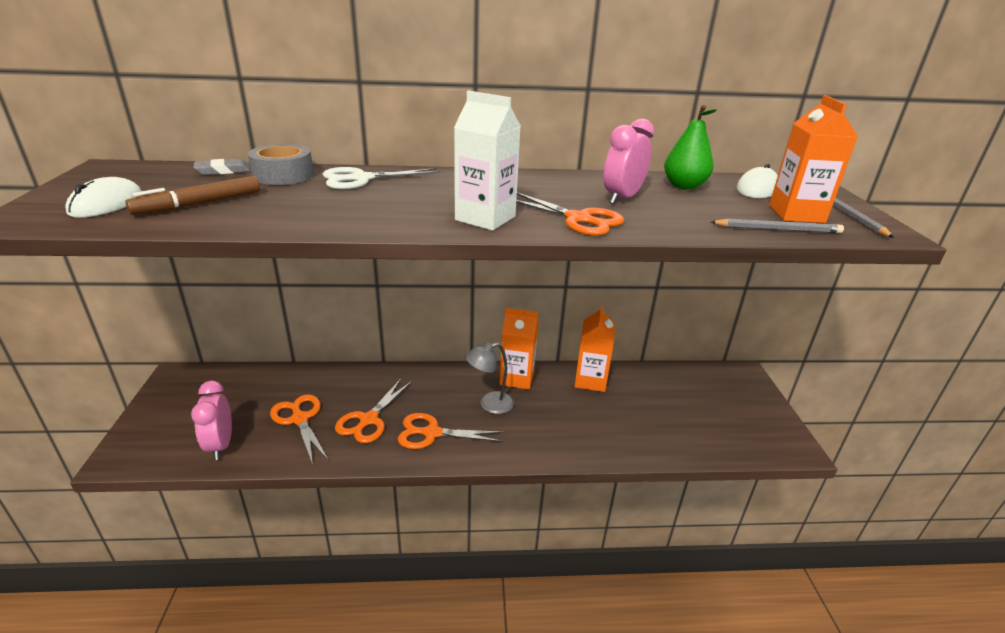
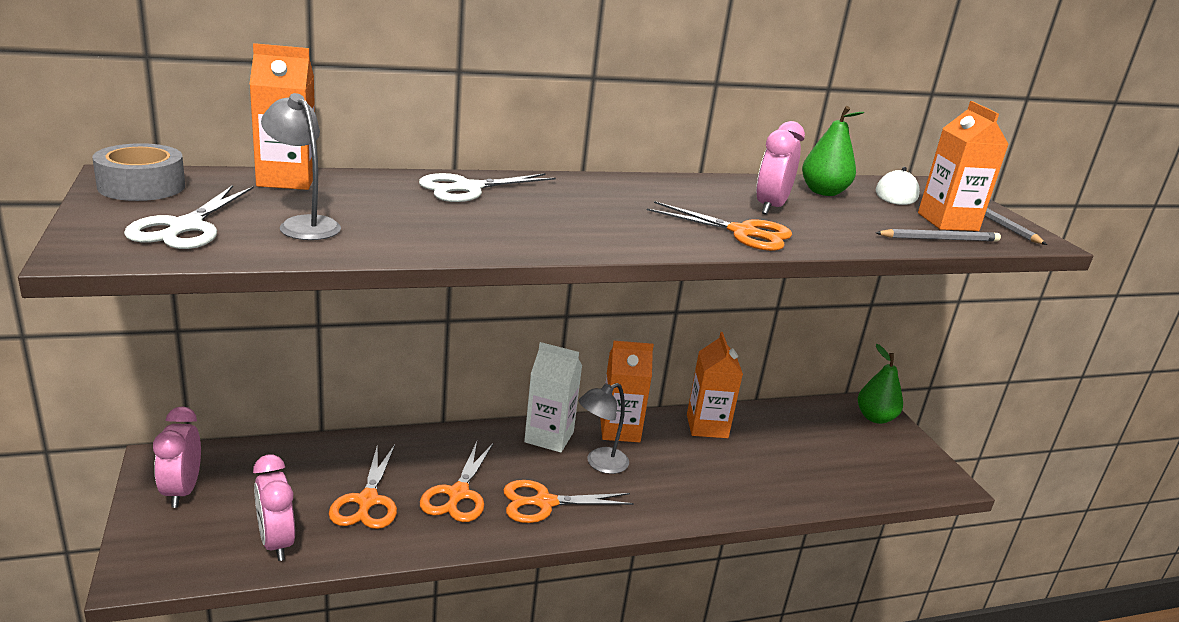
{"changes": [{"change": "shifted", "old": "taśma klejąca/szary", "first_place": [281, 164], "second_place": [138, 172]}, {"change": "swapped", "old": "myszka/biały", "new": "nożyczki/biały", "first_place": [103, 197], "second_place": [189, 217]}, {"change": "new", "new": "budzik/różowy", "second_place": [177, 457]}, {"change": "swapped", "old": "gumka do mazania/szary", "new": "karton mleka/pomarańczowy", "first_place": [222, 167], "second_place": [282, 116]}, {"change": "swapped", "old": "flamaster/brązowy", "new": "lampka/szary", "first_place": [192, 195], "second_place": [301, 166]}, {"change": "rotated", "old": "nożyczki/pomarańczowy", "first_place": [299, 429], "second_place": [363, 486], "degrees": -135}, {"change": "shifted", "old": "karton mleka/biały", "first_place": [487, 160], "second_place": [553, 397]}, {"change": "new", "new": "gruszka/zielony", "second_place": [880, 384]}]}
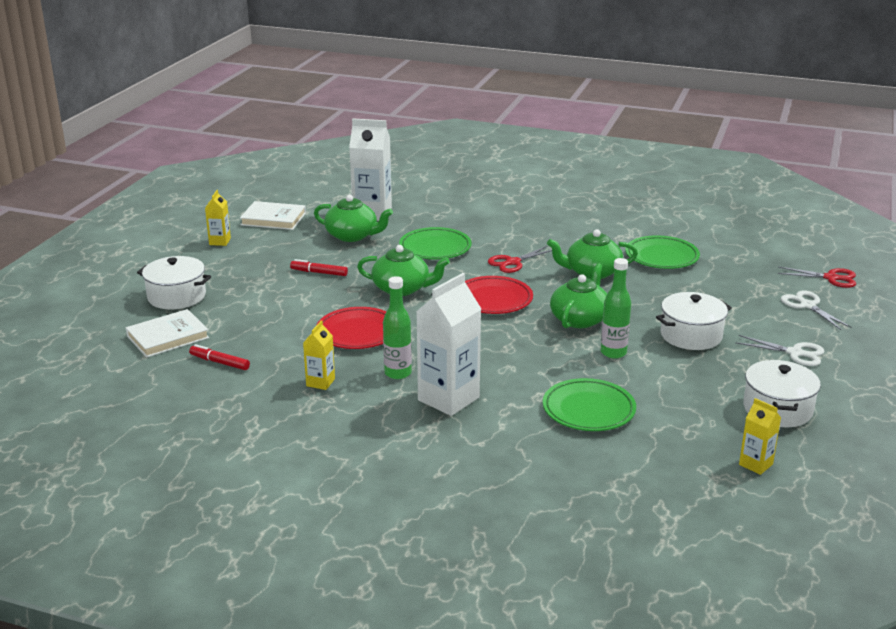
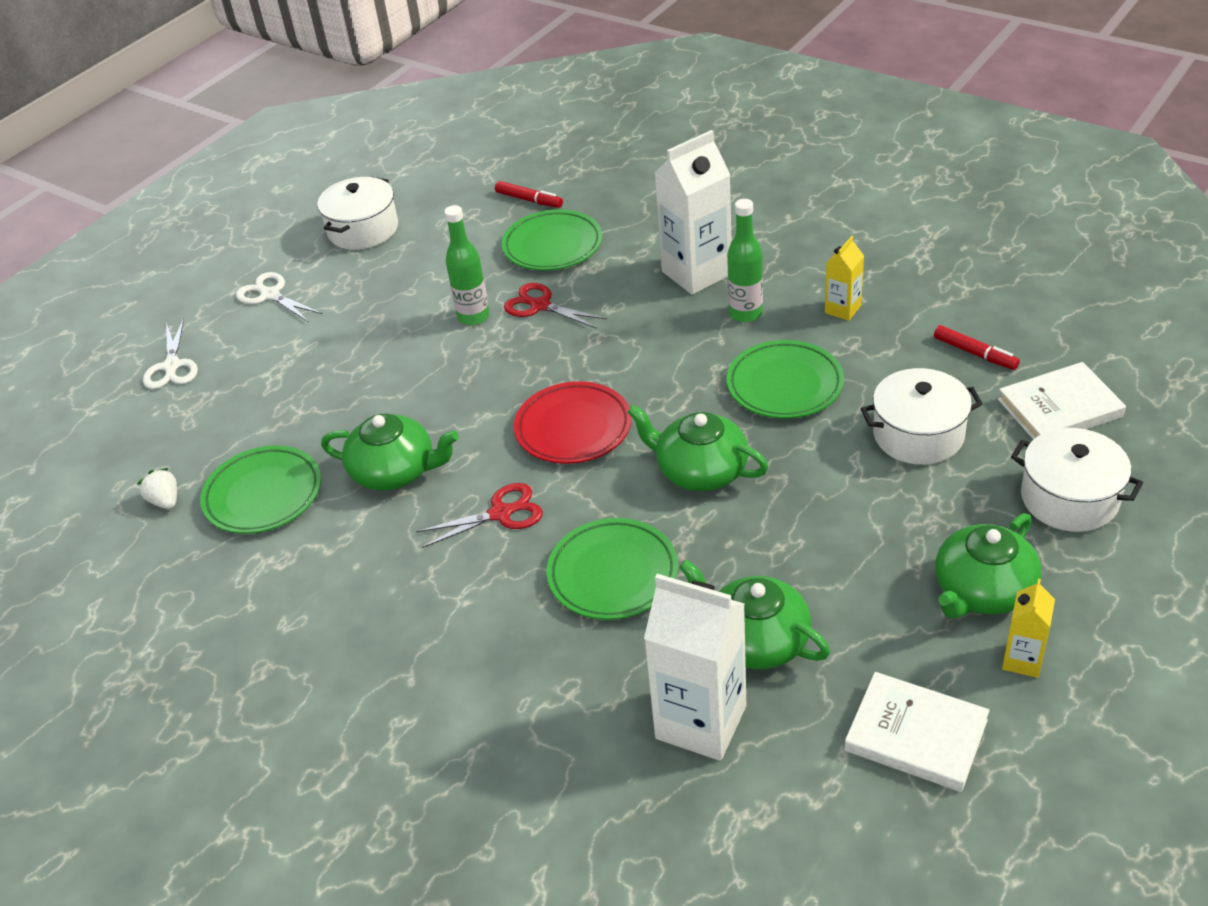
{"changes": [{"change": "new", "new": "truskawka/biały", "second_place": [157, 488]}, {"change": "shifted", "old": "flamaster/czerwony", "first_place": [319, 267], "second_place": [529, 194]}, {"change": "shifted", "old": "nożyczki/czerwony", "first_place": [817, 277], "second_place": [555, 306]}, {"change": "repainted", "old": "talerz/czerwony", "new": "talerz/zielony", "first_place": [351, 328], "second_place": [785, 379]}, {"change": "shifted", "old": "garnek/biały", "first_place": [694, 321], "second_place": [922, 416]}, {"change": "shifted", "old": "imbryk/zielony", "first_place": [578, 295], "second_place": [988, 566]}, {"change": "gone", "old": "karton mleka/żółty", "first_place": [760, 436]}]}
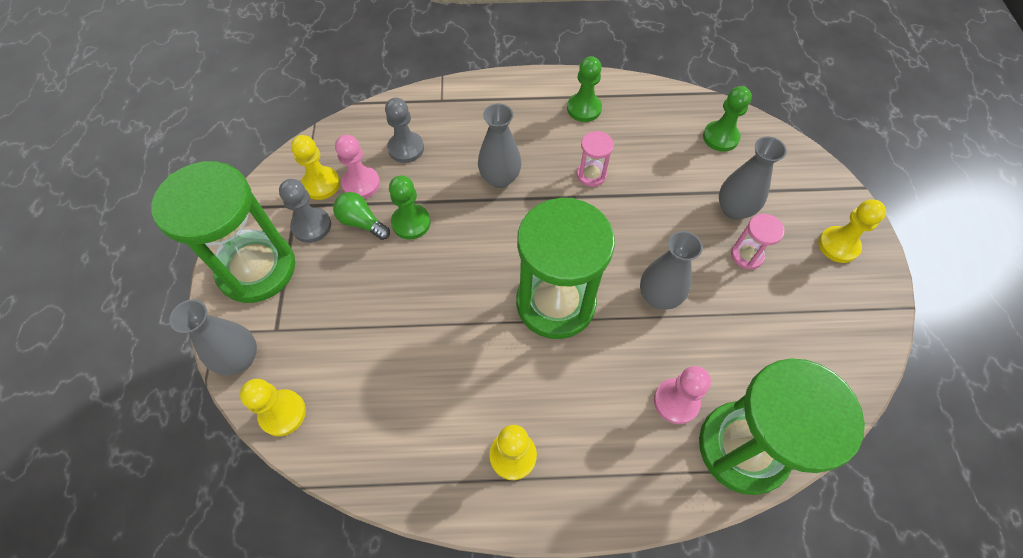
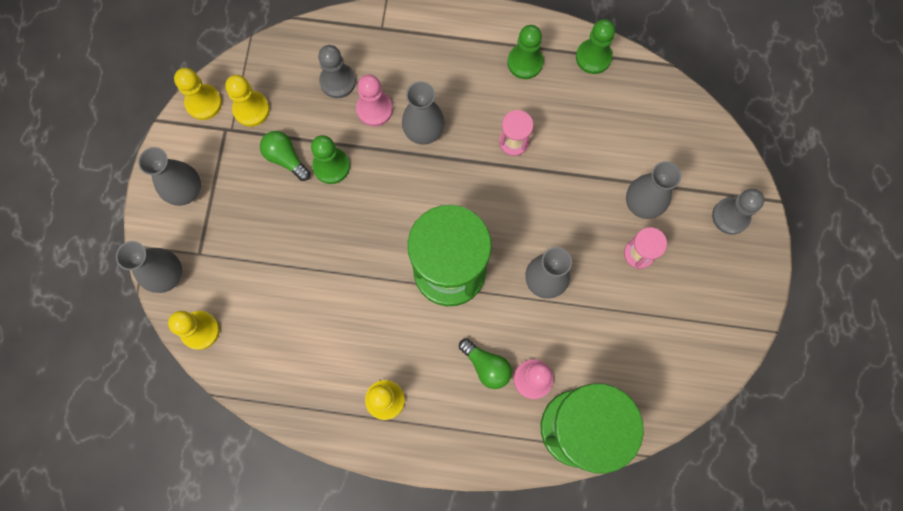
{"changes": [{"change": "swapped", "old": "klepsydra/zielony", "new": "wazon/szary", "first_place": [223, 232], "second_place": [169, 176]}, {"change": "shifted", "old": "pionek/żółty", "first_place": [852, 231], "second_place": [198, 94]}, {"change": "shifted", "old": "pionek/różowy", "first_place": [357, 167], "second_place": [374, 100]}, {"change": "new", "new": "żarówka/zielony", "second_place": [485, 363]}, {"change": "shifted", "old": "pionek/zielony", "first_place": [727, 119], "second_place": [595, 46]}, {"change": "shifted", "old": "pionek/szary", "first_place": [305, 211], "second_place": [738, 212]}]}
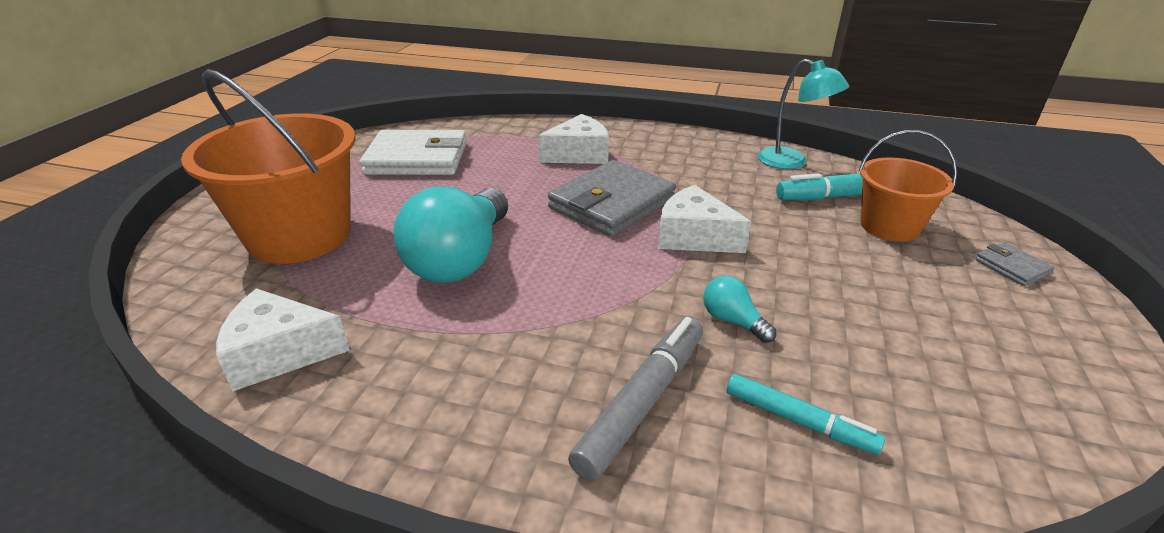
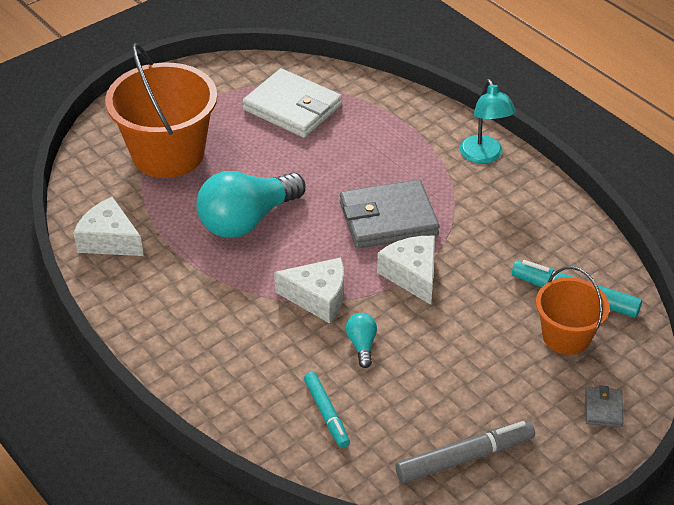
{"changes": [{"change": "shifted", "old": "ser/biały", "first_place": [573, 139], "second_place": [309, 290]}, {"change": "shifted", "old": "flamaster/szary", "first_place": [635, 399], "second_place": [465, 451]}, {"change": "shifted", "old": "lampka/turkusowy", "first_place": [803, 114], "second_place": [488, 121]}]}
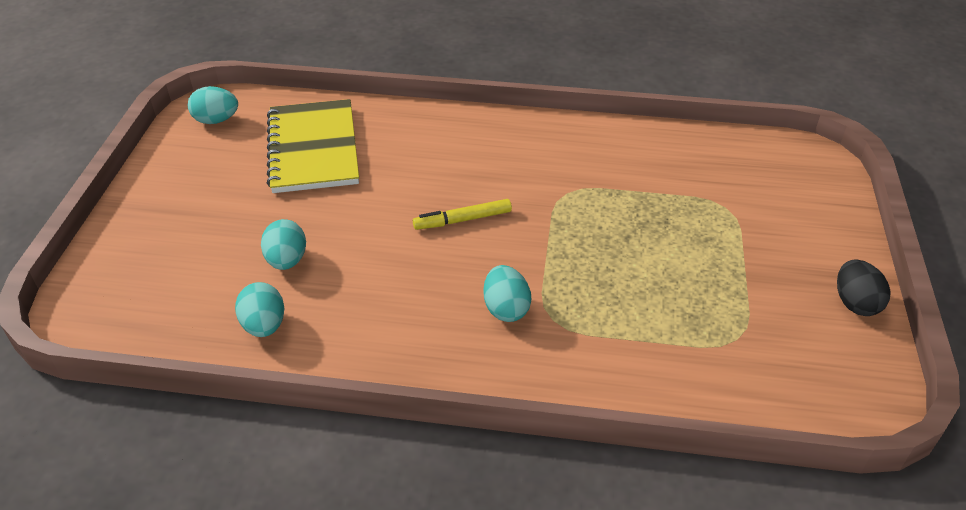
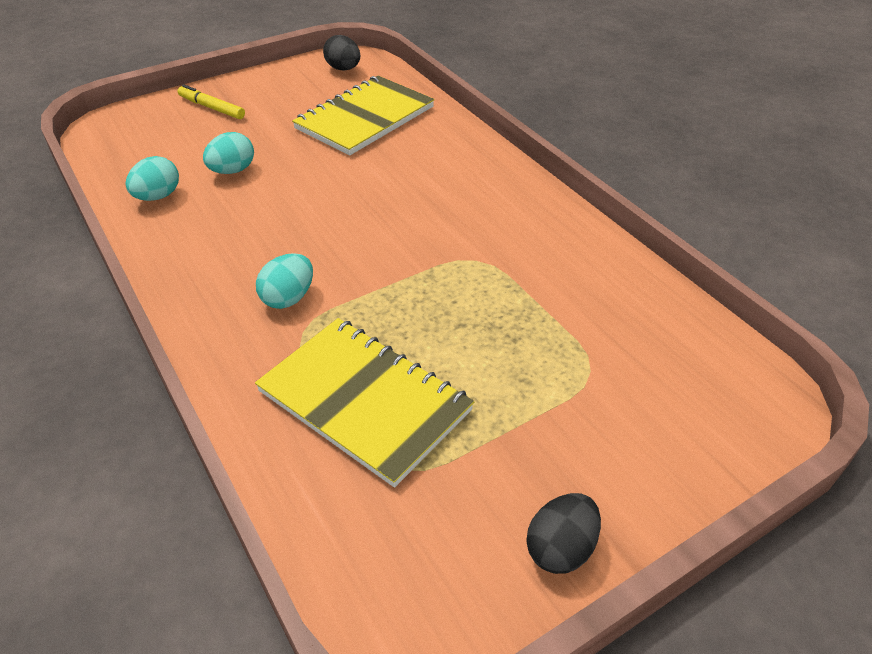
{"changes": [{"change": "shifted", "old": "flamaster/żółty", "first_place": [462, 214], "second_place": [211, 101]}, {"change": "new", "new": "zeszyt/żółty", "second_place": [364, 403]}, {"change": "repainted", "old": "jajko/turkusowy", "new": "jajko/czarny", "first_place": [213, 105], "second_place": [341, 53]}]}
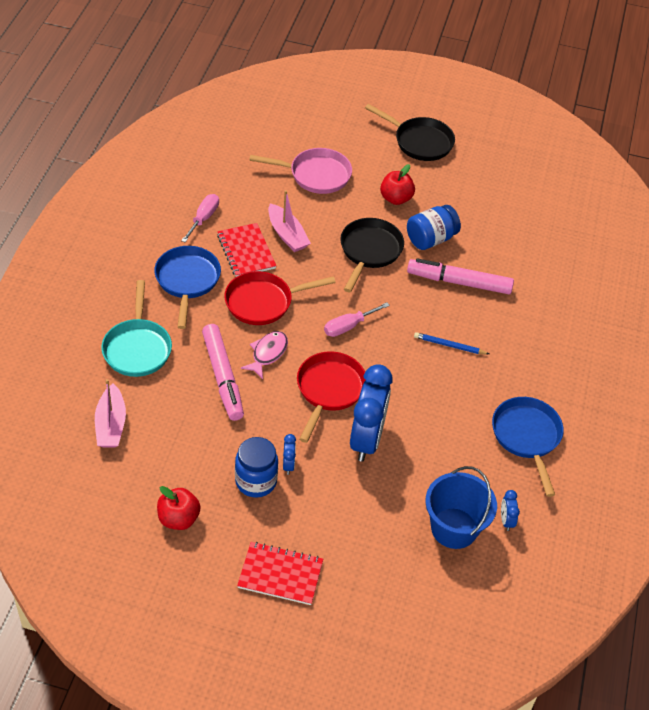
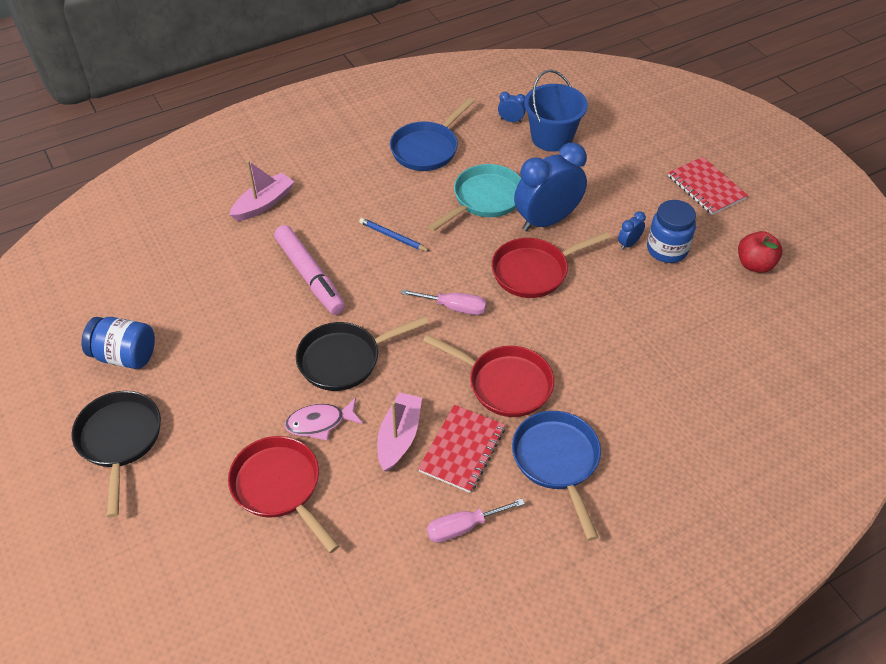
{"changes": [{"change": "shifted", "old": "słoik/niebieski", "first_place": [434, 227], "second_place": [118, 343]}, {"change": "repainted", "old": "patelnia/różowy", "new": "patelnia/czerwony", "first_place": [300, 171], "second_place": [283, 494]}, {"change": "shifted", "old": "łódka/różowy", "first_place": [110, 413], "second_place": [261, 190]}, {"change": "shifted", "old": "ryba/różowy", "first_place": [264, 355], "second_place": [324, 419]}, {"change": "rotated", "old": "ołówek/niebieski", "first_place": [451, 343], "second_place": [394, 235], "degrees": 150}, {"change": "shifted", "old": "patelnia/turkusowy", "first_place": [136, 328], "second_place": [474, 197]}, {"change": "rotated", "old": "budzik/niebieski", "first_place": [510, 510], "second_place": [512, 107], "degrees": -120}, {"change": "rotated", "old": "patelnia/niebieski", "first_place": [187, 287], "second_place": [556, 476], "degrees": 120}, {"change": "gone", "old": "flamaster/różowy", "first_place": [223, 372]}, {"change": "gone", "old": "jabłko/czerwony", "first_place": [397, 184]}]}
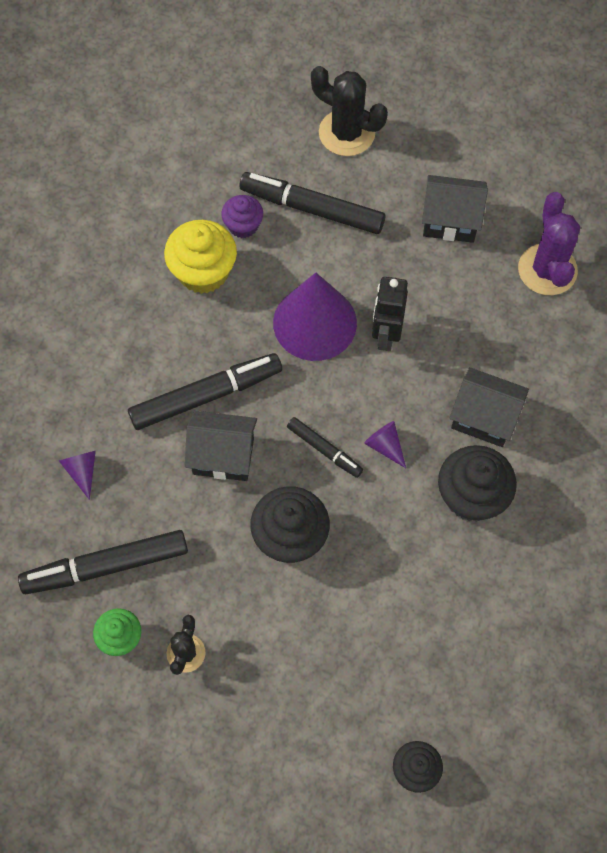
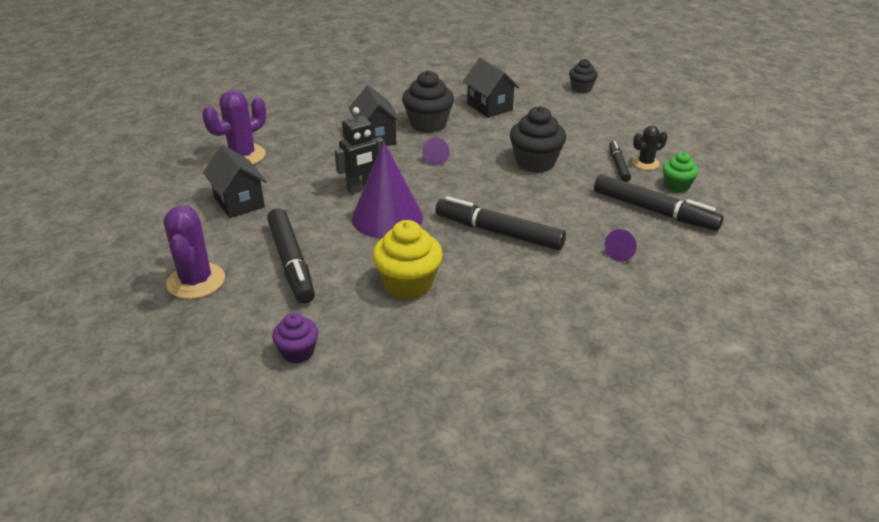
{"changes": [{"change": "repainted", "old": "kaktus/czarny", "new": "kaktus/fioletowy", "first_place": [349, 111], "second_place": [194, 252]}, {"change": "shifted", "old": "muffinka/fioletowy", "first_place": [242, 216], "second_place": [295, 338]}, {"change": "shifted", "old": "domek/czarny", "first_place": [221, 446], "second_place": [491, 88]}, {"change": "shifted", "old": "flamaster/czarny", "first_place": [325, 447], "second_place": [620, 161]}]}
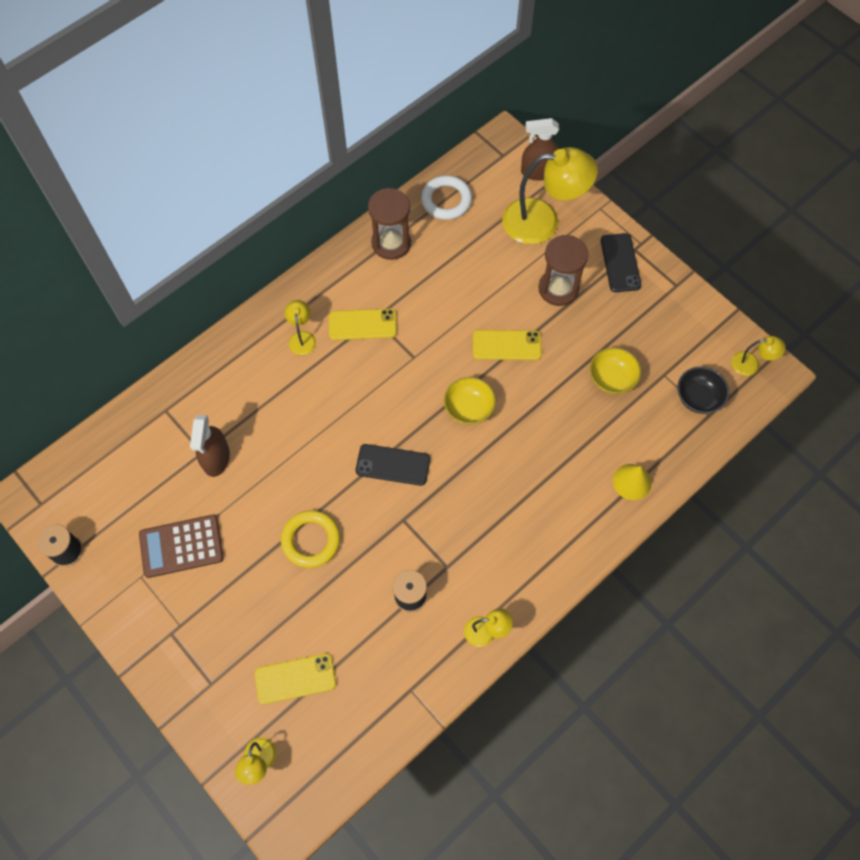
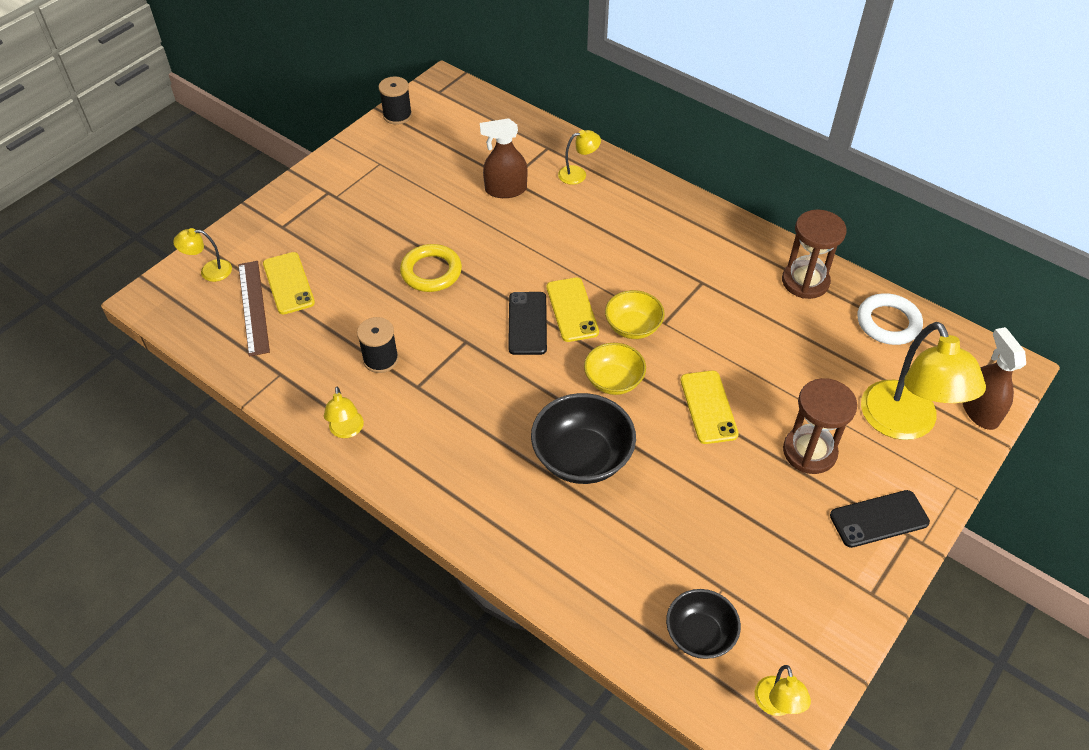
{"changes": [{"change": "new", "new": "linijka/brązowy", "second_place": [254, 309]}, {"change": "new", "new": "miska/czarny", "second_place": [583, 438]}, {"change": "shifted", "old": "telefon/żółty", "first_place": [363, 324], "second_place": [573, 310]}, {"change": "shifted", "old": "lampka/żółty", "first_place": [300, 327], "second_place": [579, 157]}, {"change": "shifted", "old": "miska/żółty", "first_place": [615, 370], "second_place": [635, 314]}, {"change": "gone", "old": "kalkulator/brązowy", "first_place": [181, 546]}, {"change": "gone", "old": "stożek/żółty", "first_place": [632, 482]}]}
